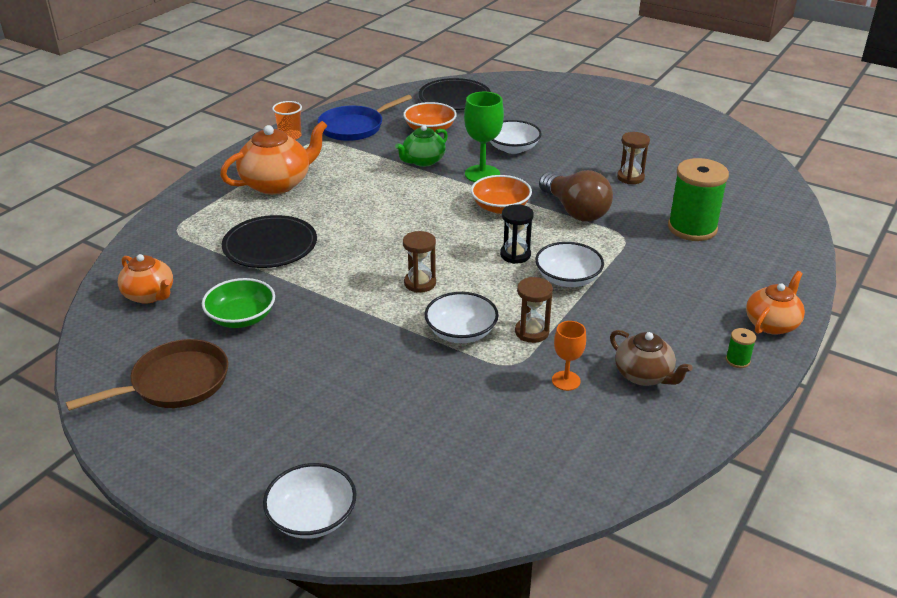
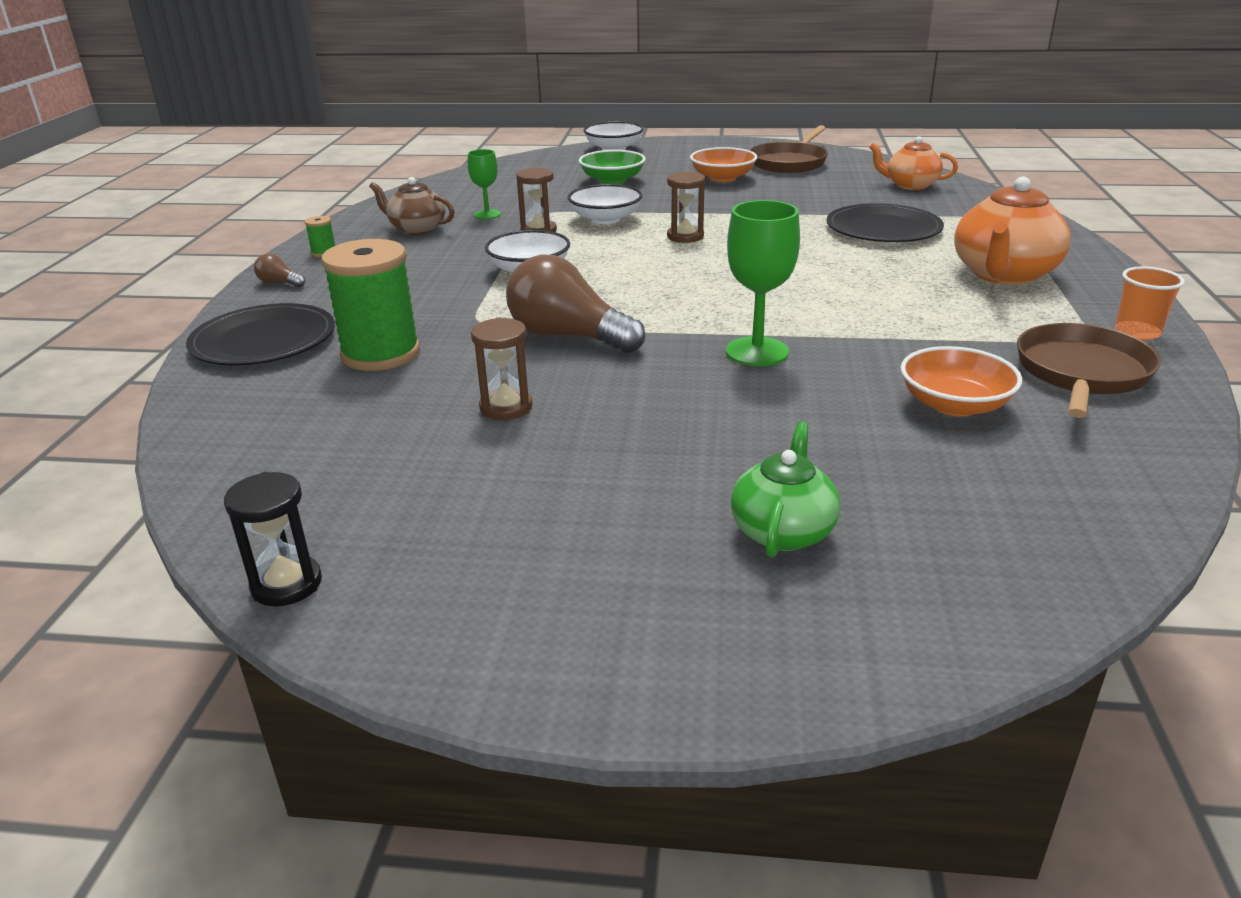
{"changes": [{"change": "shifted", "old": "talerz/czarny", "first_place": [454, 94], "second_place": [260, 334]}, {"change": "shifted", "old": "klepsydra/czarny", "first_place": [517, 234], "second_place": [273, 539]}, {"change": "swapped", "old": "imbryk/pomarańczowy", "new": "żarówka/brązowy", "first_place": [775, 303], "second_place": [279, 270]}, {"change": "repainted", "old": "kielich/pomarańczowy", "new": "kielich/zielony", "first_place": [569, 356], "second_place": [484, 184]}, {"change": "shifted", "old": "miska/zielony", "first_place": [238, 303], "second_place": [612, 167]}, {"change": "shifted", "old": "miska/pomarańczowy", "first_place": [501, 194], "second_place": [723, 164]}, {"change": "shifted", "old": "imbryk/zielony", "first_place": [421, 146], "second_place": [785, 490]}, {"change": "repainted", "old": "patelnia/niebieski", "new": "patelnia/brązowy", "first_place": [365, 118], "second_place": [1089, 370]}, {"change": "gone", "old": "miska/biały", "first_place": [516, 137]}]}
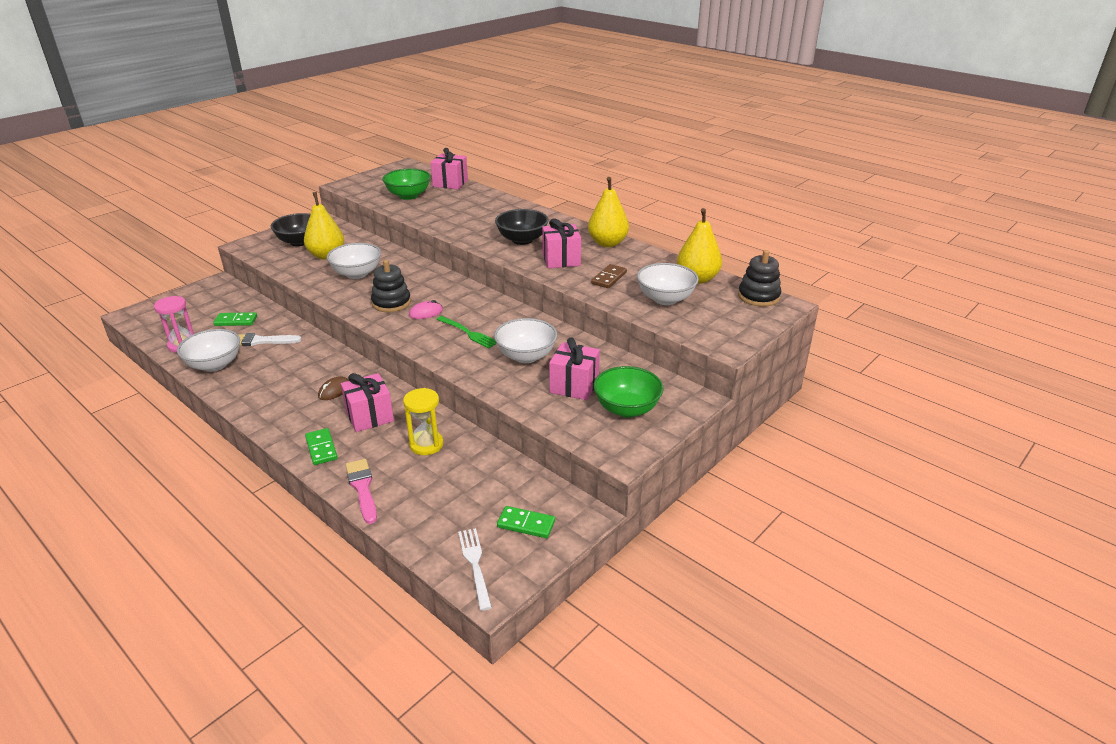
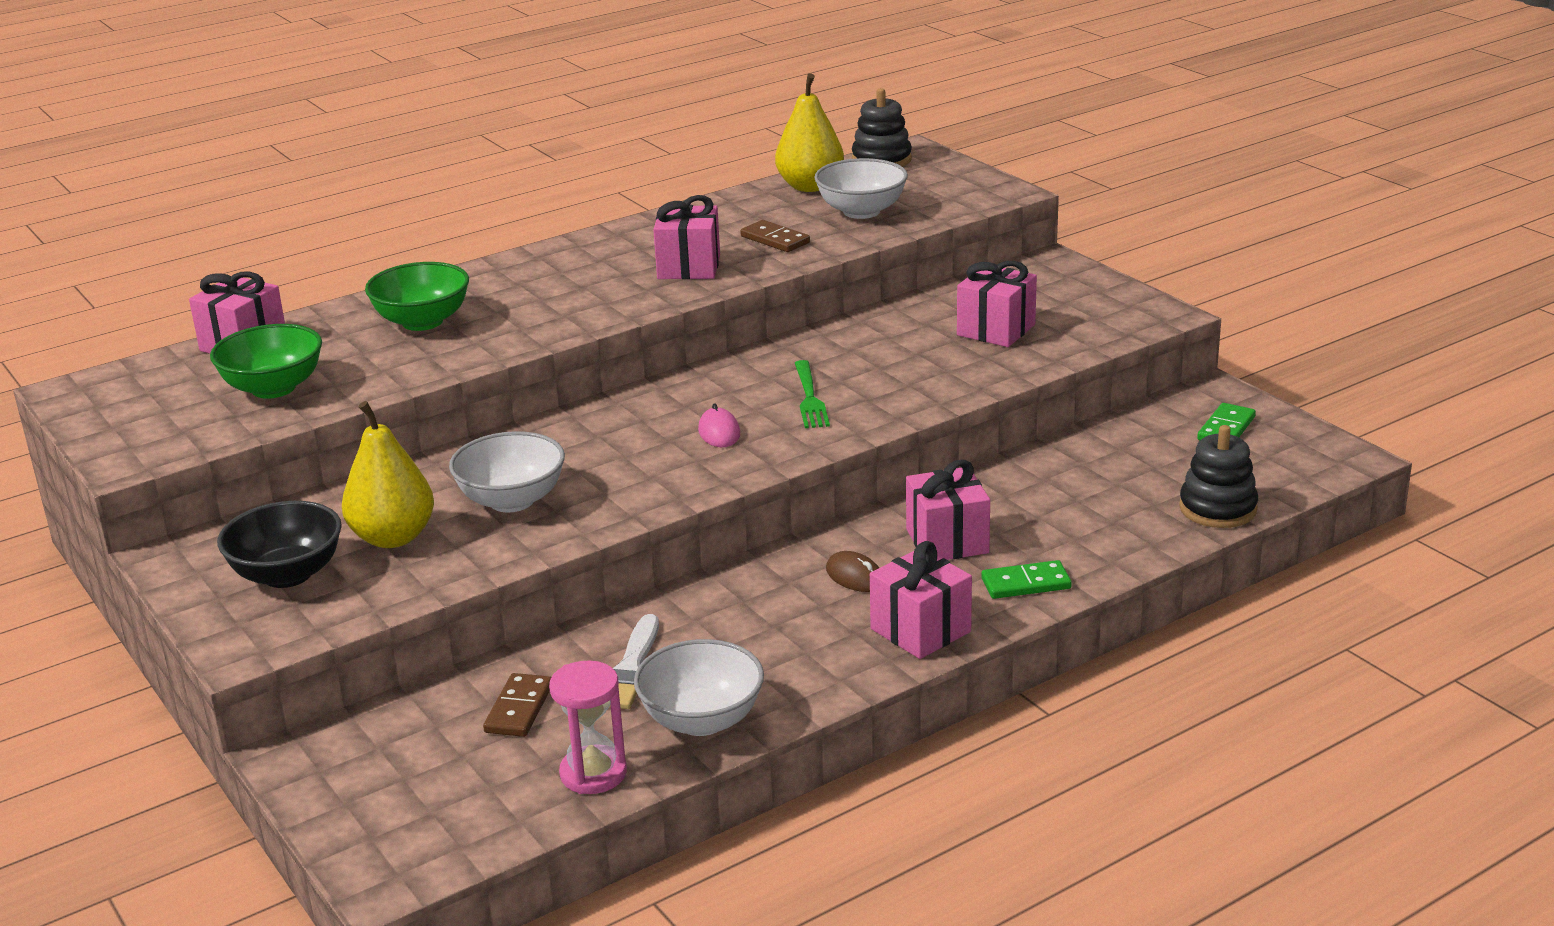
{"changes": [{"change": "shifted", "old": "miska/zielony", "first_place": [629, 391], "second_place": [417, 296]}, {"change": "repainted", "old": "kostka domina/zielony", "new": "kostka domina/brązowy", "first_place": [235, 319], "second_place": [517, 705]}, {"change": "rotated", "old": "widelec/zielony", "first_place": [466, 332], "second_place": [812, 394], "degrees": 120}, {"change": "new", "new": "prezent/różowy", "second_place": [921, 600]}, {"change": "shifted", "old": "zabawka nakładanka/czarny", "first_place": [391, 286], "second_place": [1218, 476]}, {"change": "gone", "old": "pędzel/różowy", "first_place": [361, 491]}, {"change": "gone", "old": "klepsydra/żółty", "first_place": [423, 421]}, {"change": "gone", "old": "widelec/biały", "first_place": [475, 569]}, {"change": "gone", "old": "miska/biały", "first_place": [525, 340]}, {"change": "gone", "old": "miska/czarny", "first_place": [522, 227]}, {"change": "gone", "old": "gruszka/żółty", "first_place": [608, 212]}]}
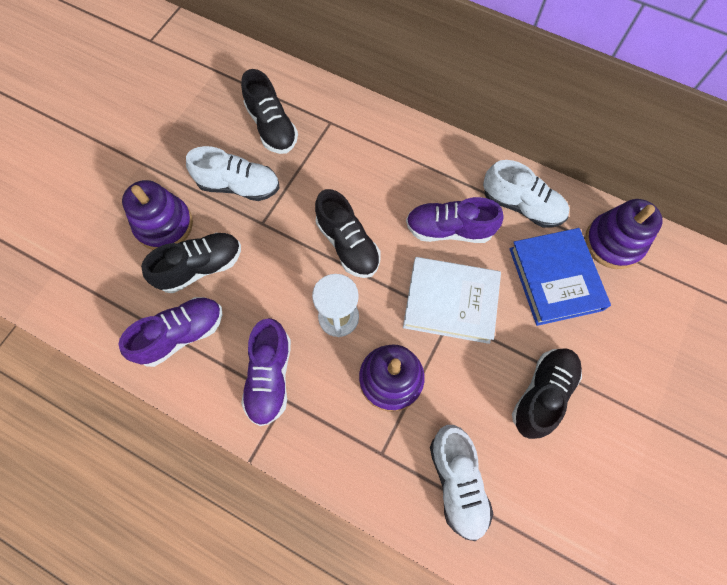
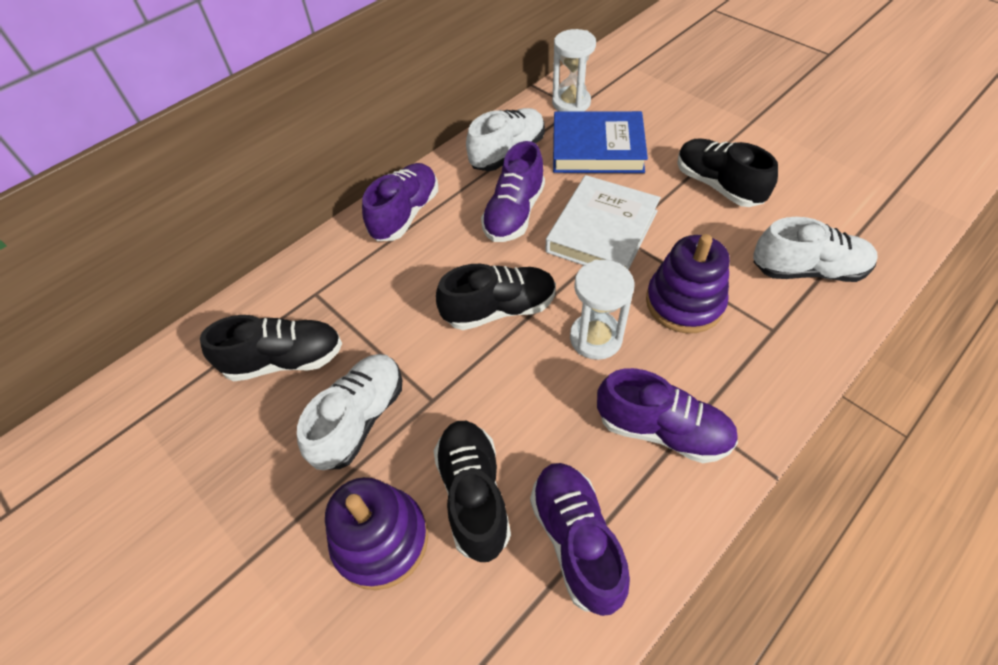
{"changes": [{"change": "new", "new": "but/fioletowy", "second_place": [400, 202]}, {"change": "swapped", "old": "zabawka nakładanka/fioletowy", "new": "klepsydra/biały", "first_place": [624, 234], "second_place": [574, 70]}]}
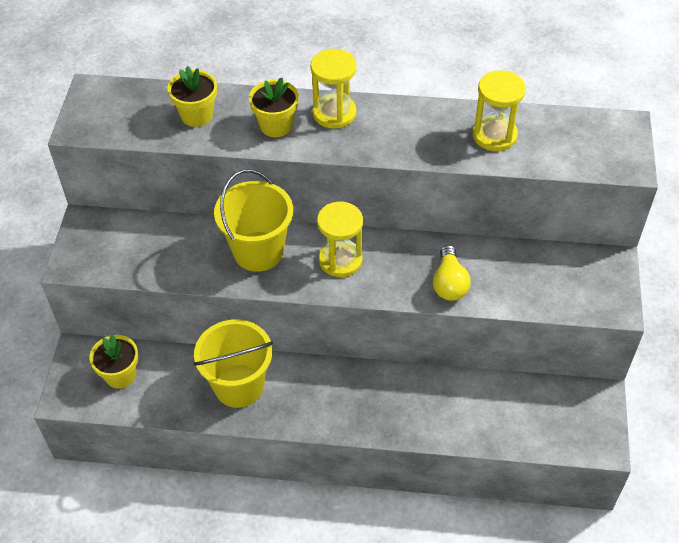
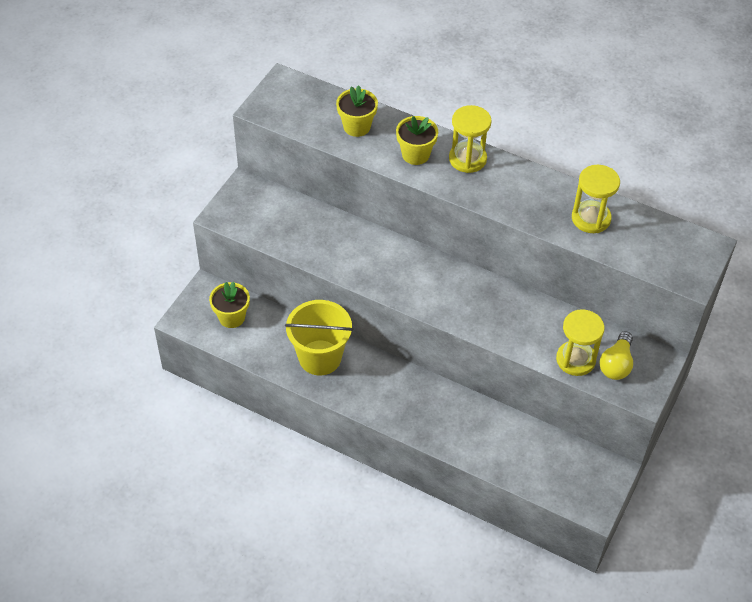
{"changes": [{"change": "shifted", "old": "klepsydra/żółty", "first_place": [340, 239], "second_place": [580, 342]}, {"change": "shifted", "old": "żarówka/żółty", "first_place": [452, 273], "second_place": [616, 355]}, {"change": "gone", "old": "wiadro/żółty", "first_place": [253, 220]}]}
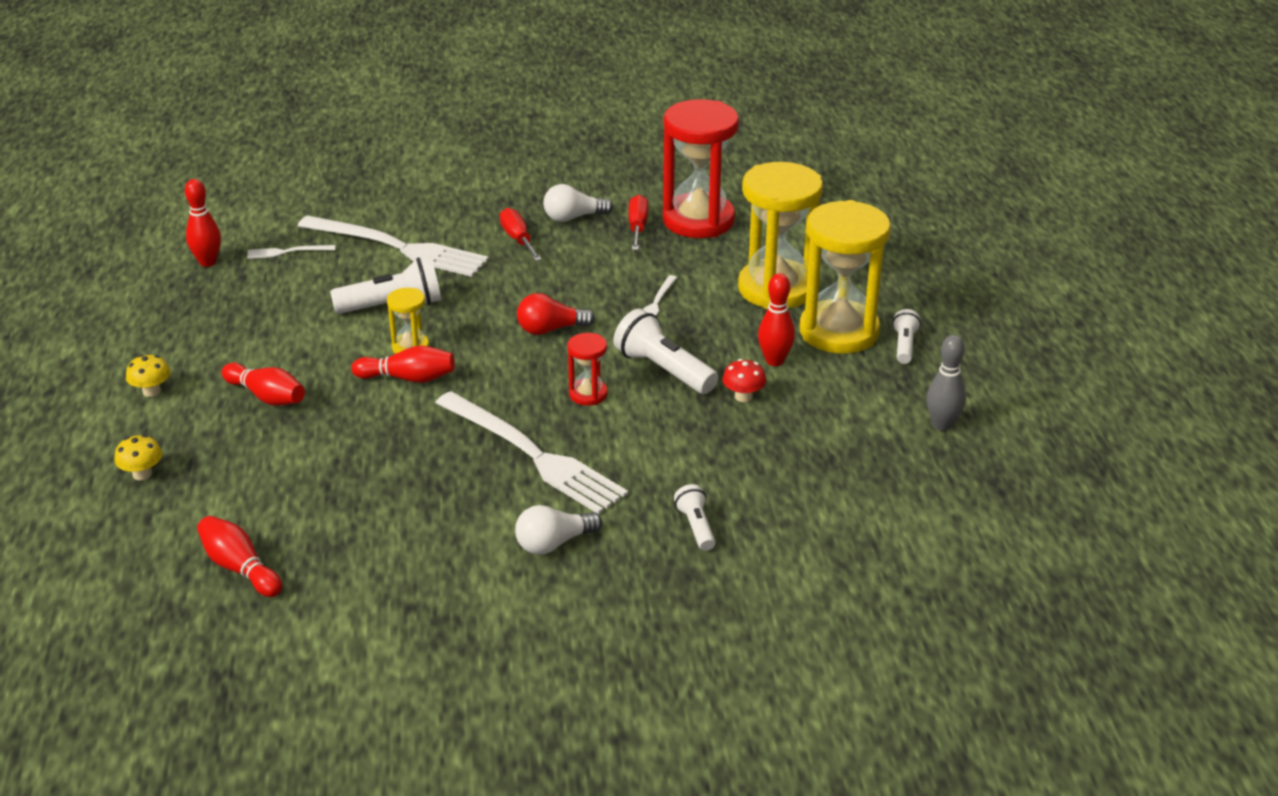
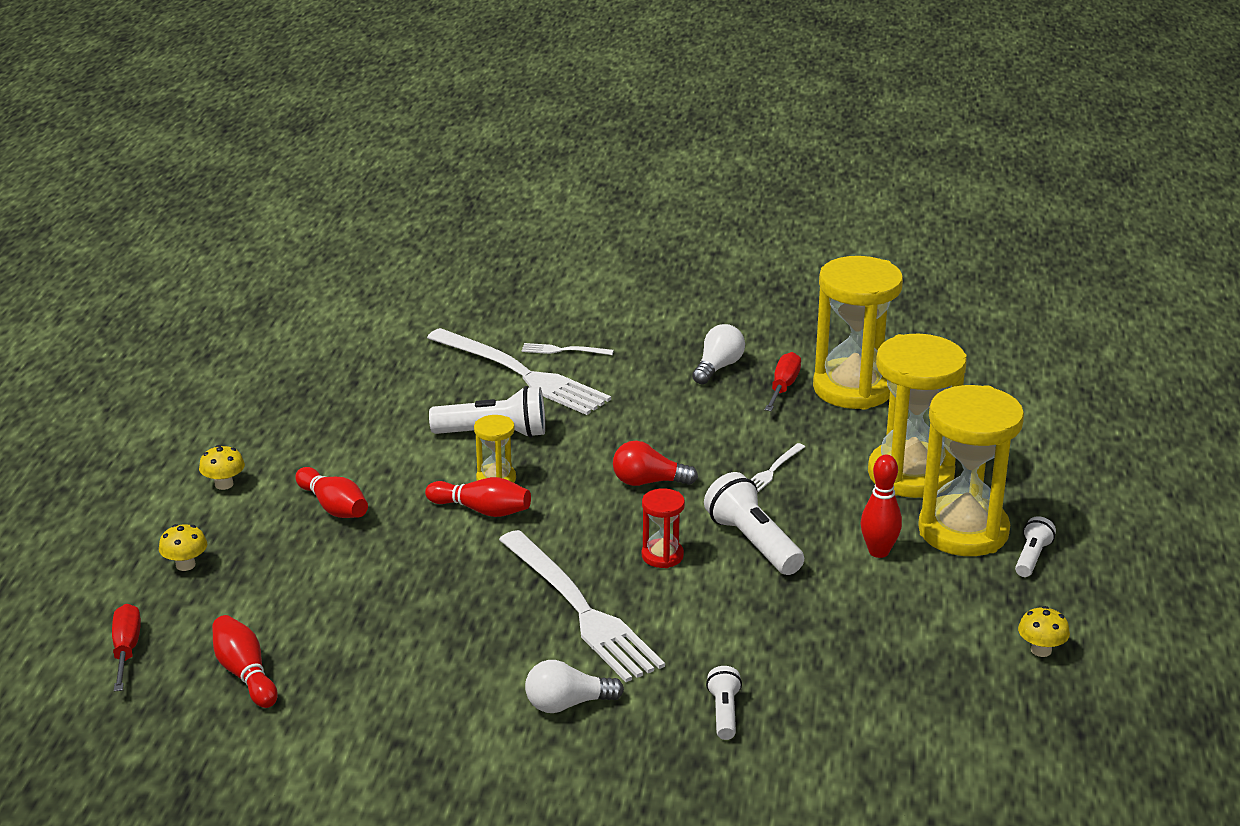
{"changes": [{"change": "shifted", "old": "śrubokręt/czerwony", "first_place": [521, 234], "second_place": [126, 647]}, {"change": "shifted", "old": "widelec/biały", "first_place": [291, 252], "second_place": [568, 349]}, {"change": "rotated", "old": "żarówka/biały", "first_place": [578, 203], "second_place": [718, 354], "degrees": 120}, {"change": "repainted", "old": "klepsydra/czerwony", "new": "klepsydra/żółty", "first_place": [701, 168], "second_place": [858, 333]}, {"change": "swapped", "old": "kręgiel/szary", "new": "grzyb/żółty", "first_place": [946, 383], "second_place": [1044, 631]}, {"change": "gone", "old": "kręgiel/czerwony", "first_place": [203, 223]}, {"change": "gone", "old": "grzyb/czerwony", "first_place": [744, 380]}]}
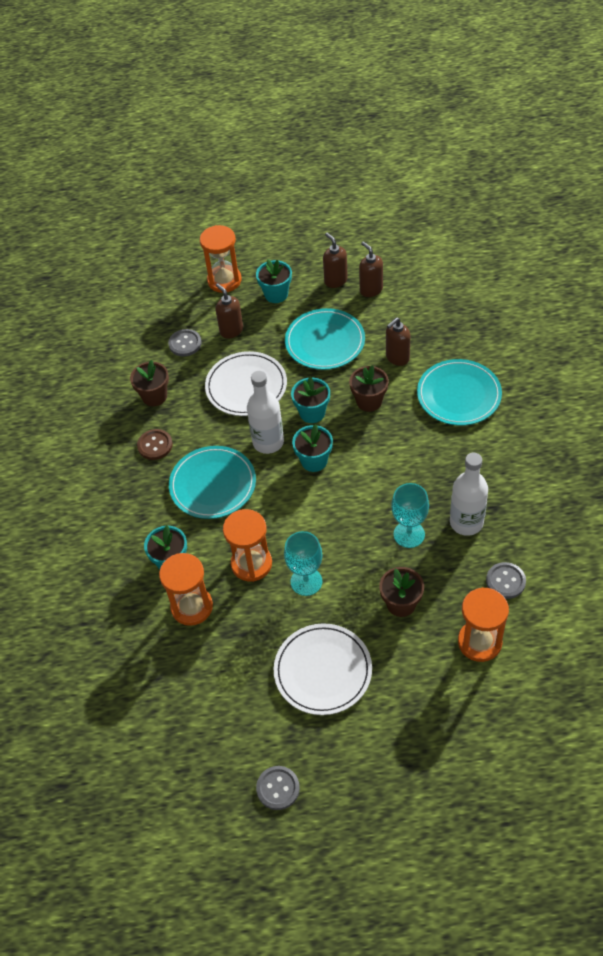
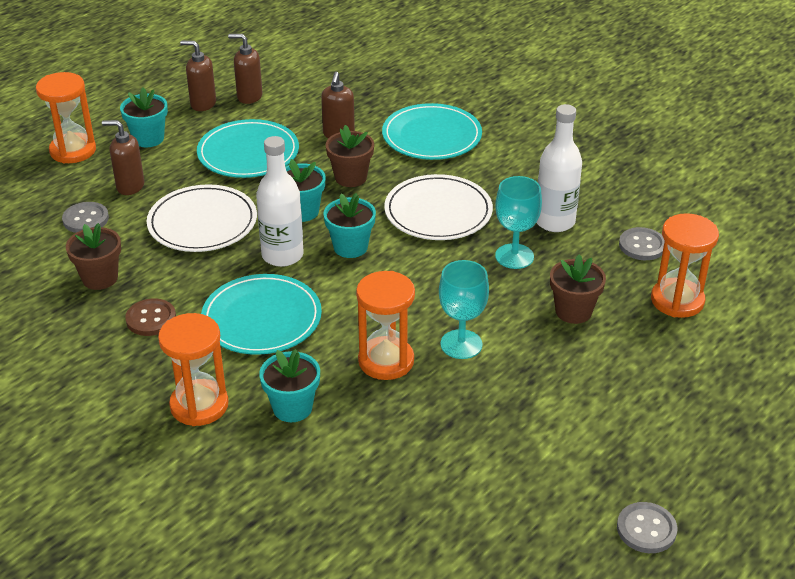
{"changes": [{"change": "shifted", "old": "klepsydra/pomarańczowy", "first_place": [186, 589], "second_place": [193, 369]}, {"change": "shifted", "old": "talerz/biały", "first_place": [323, 669], "second_place": [438, 207]}]}
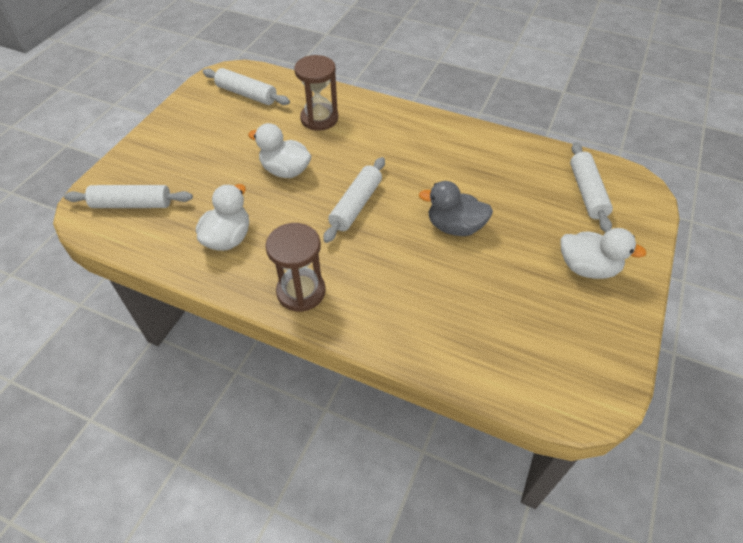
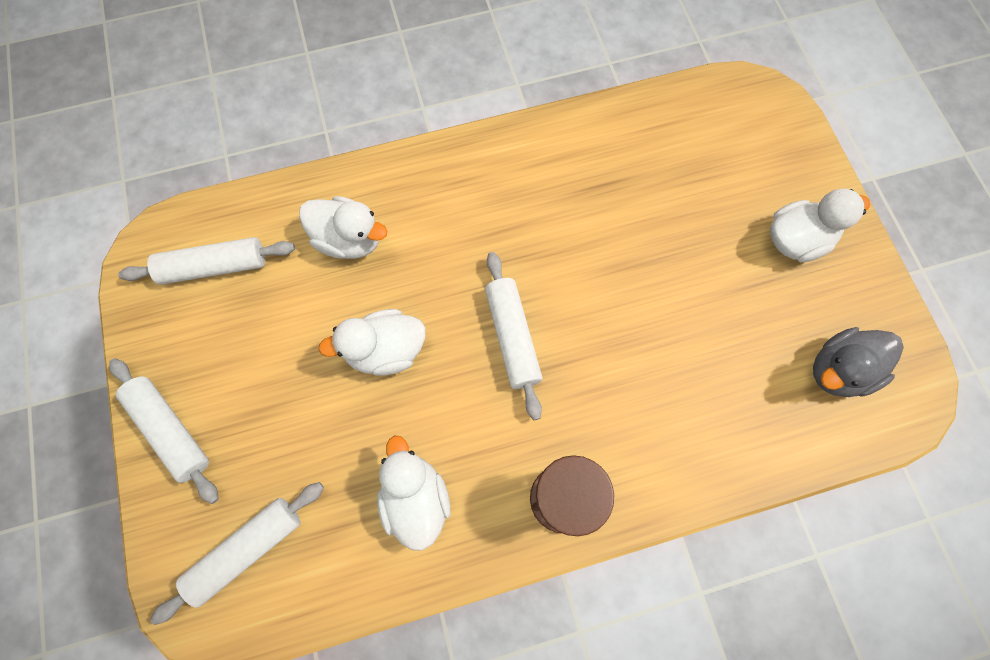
{"changes": [{"change": "shifted", "old": "wałek do ciasta/biały", "first_place": [591, 187], "second_place": [164, 431]}, {"change": "swapped", "old": "klepsydra/brązowy", "new": "kaczka/biały", "first_place": [316, 93], "second_place": [343, 227]}, {"change": "shifted", "old": "kaczka/szary", "first_place": [456, 208], "second_place": [858, 362]}]}
